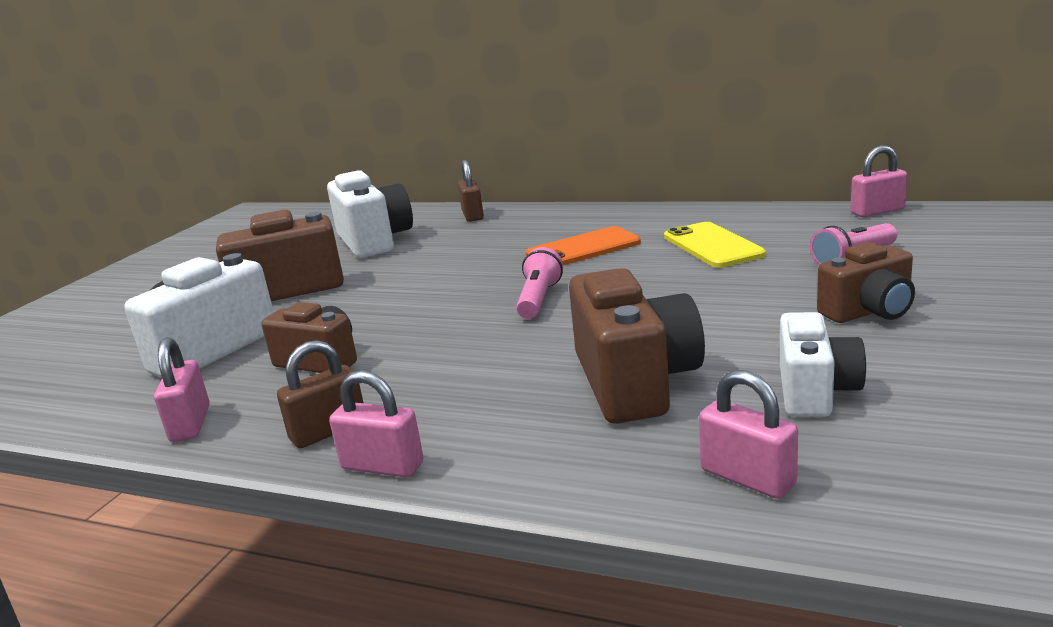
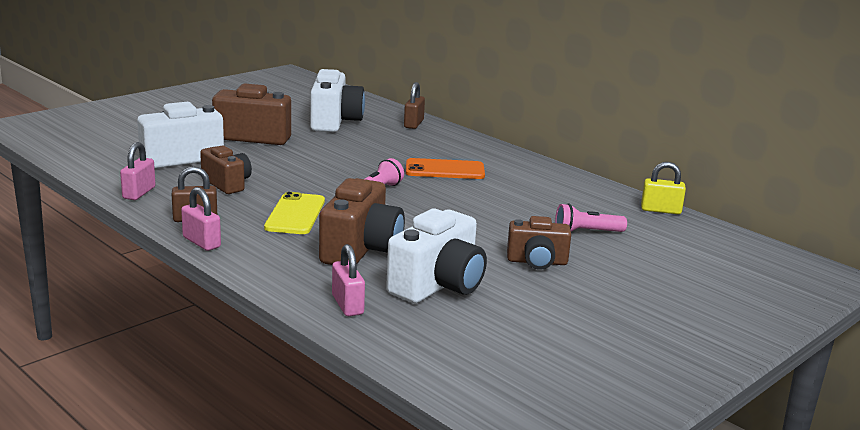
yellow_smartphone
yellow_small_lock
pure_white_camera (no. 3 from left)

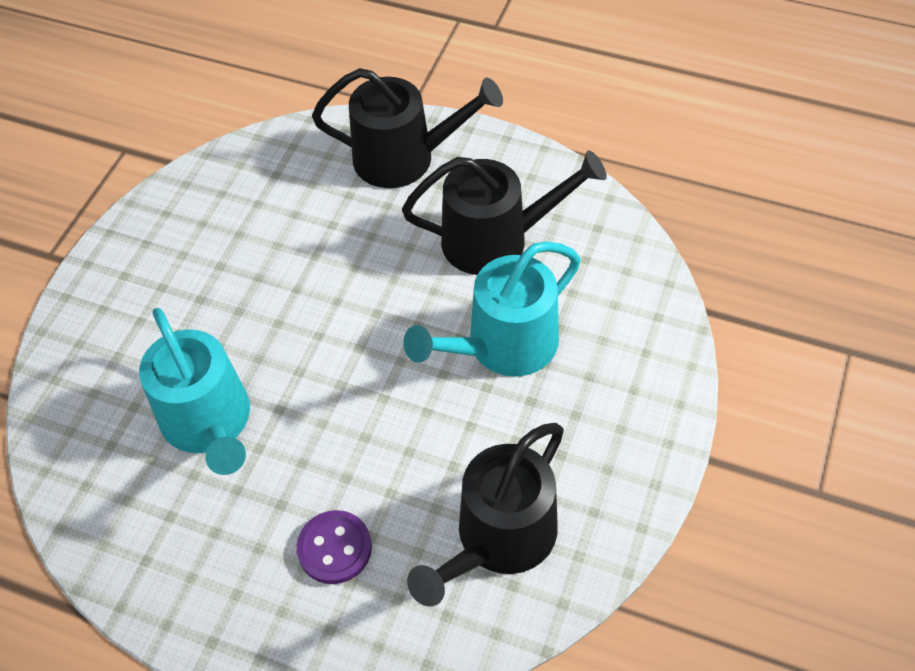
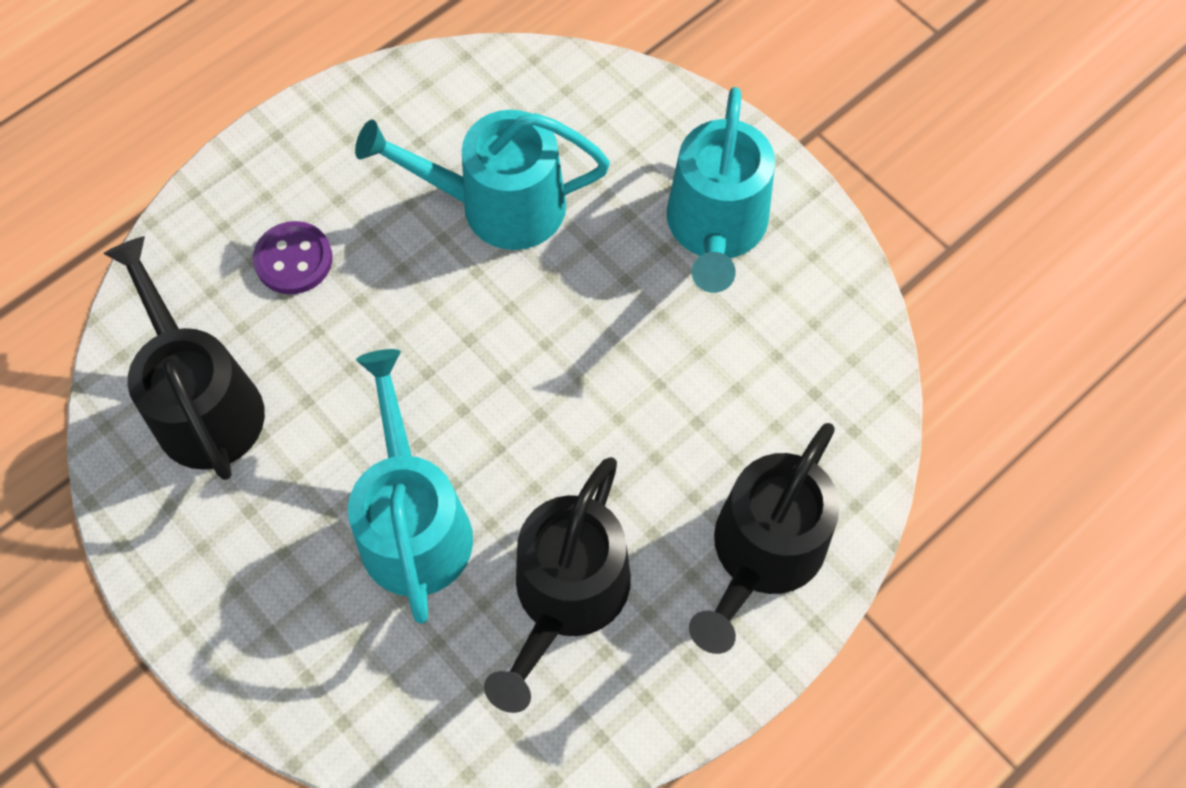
aqua_sprinkling_can (no. 3 from left)

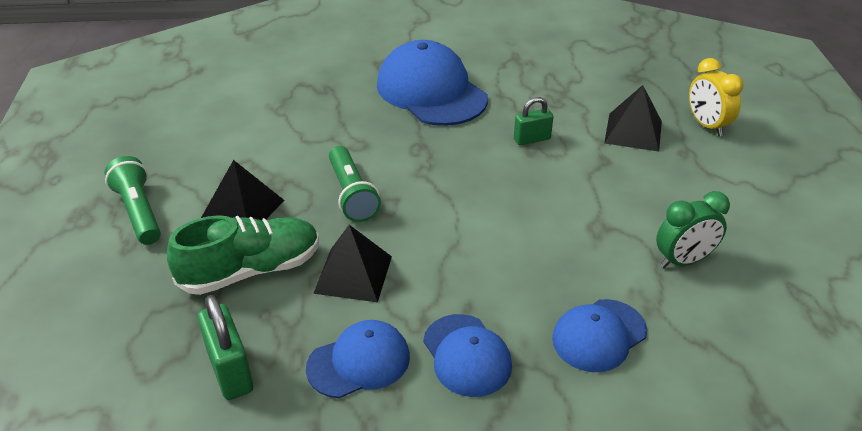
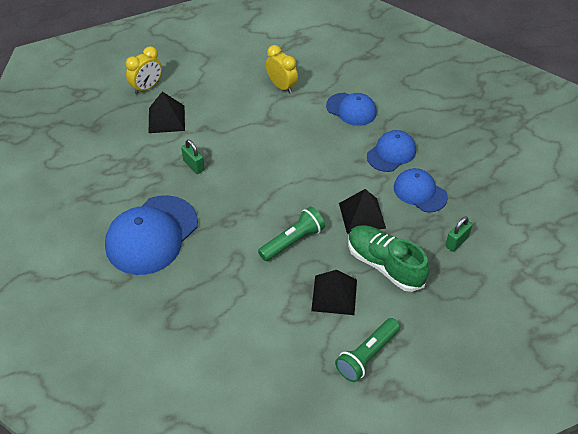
yellow_alarm_clock (no. 2 from left)
leaf-green_small_lock (no. 2 from left)

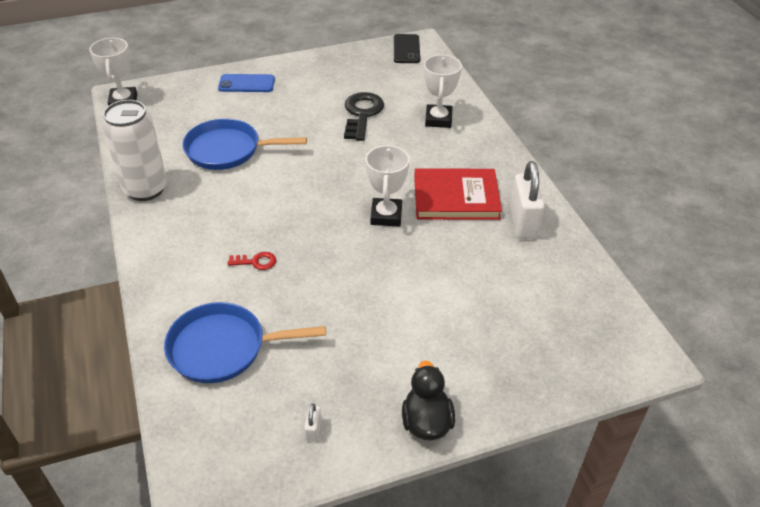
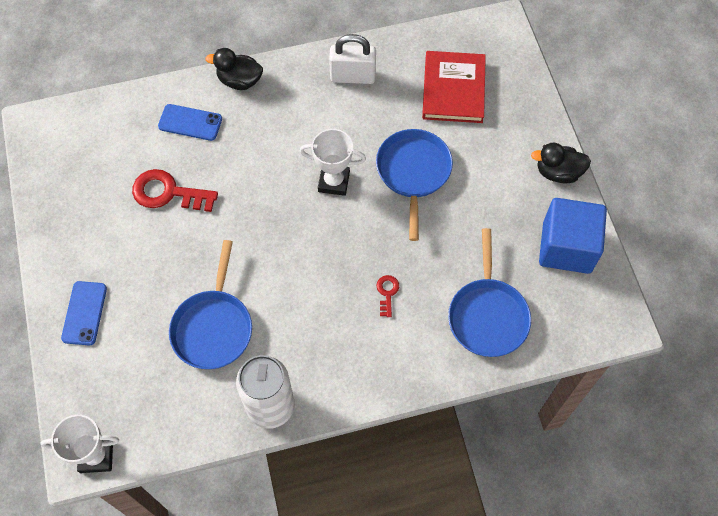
jet-black_smartphone
jet-black_duck (no. 1 from left)
blue_skillet (no. 2 from left)
red_book
blue_cube
blue_smartphone (no. 2 from left)
red_latchkey (no. 1 from left)

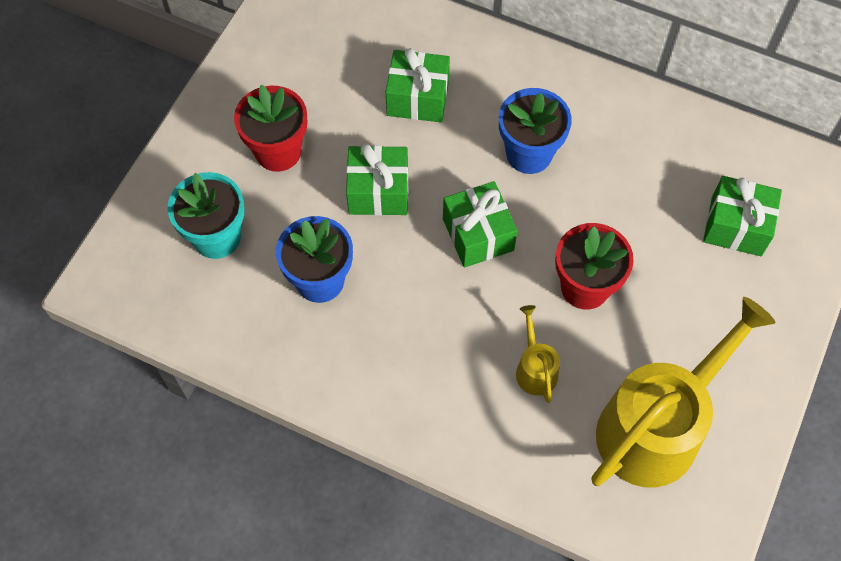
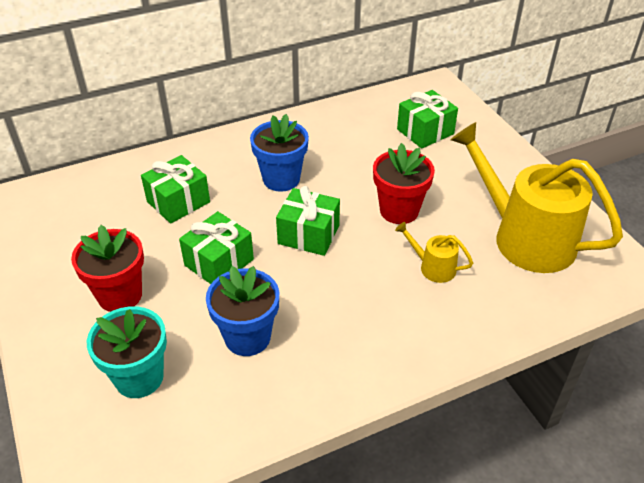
yellow_sprinkling_can (no. 2 from left)

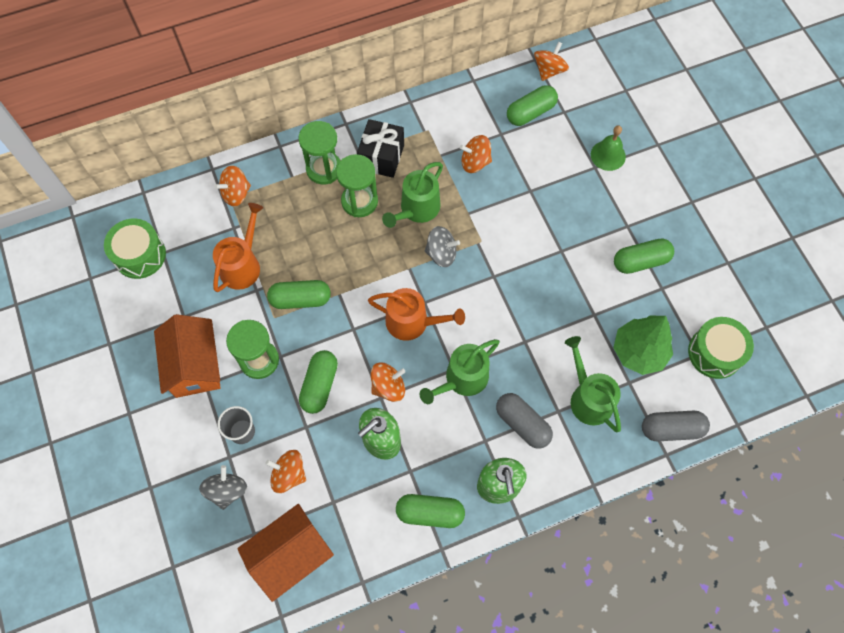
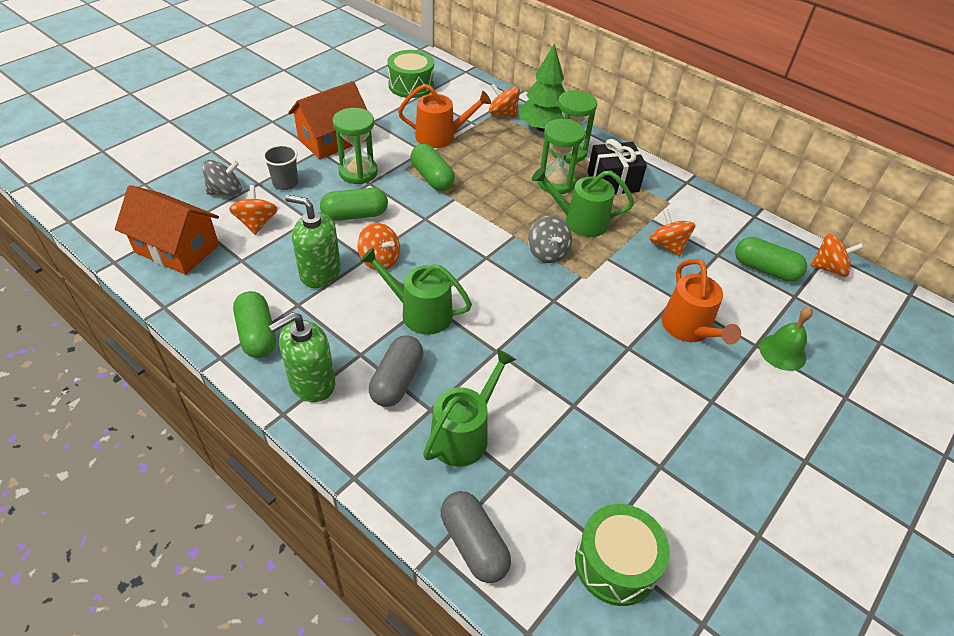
leaf-green_pill_shape (no. 5 from left in the first image)
bright_orange_sprinkling_can (no. 2 from left)
leaf-green_toy_tree

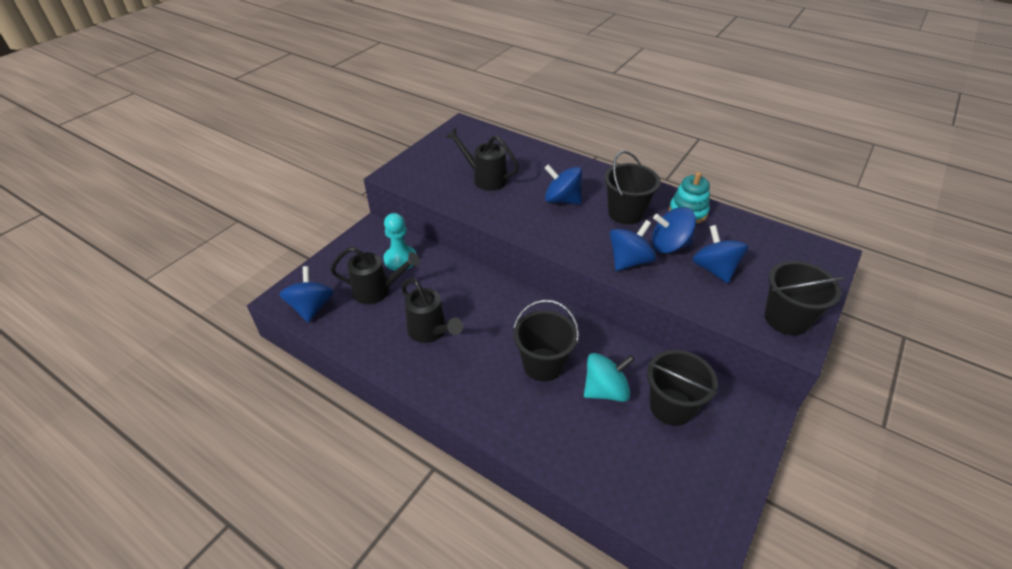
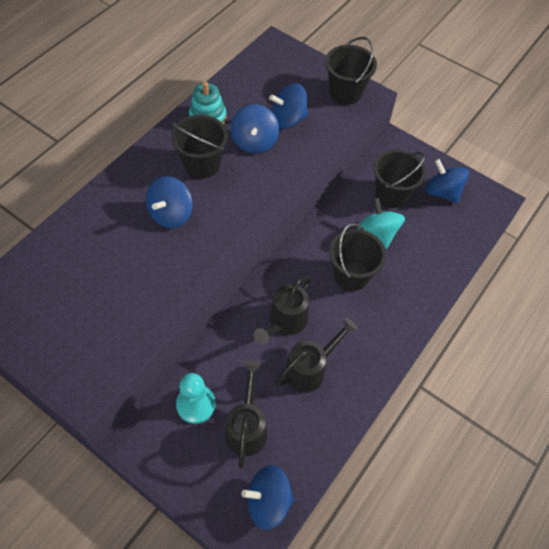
jet-black_sprinkling_can (no. 2 from left)
blue_toy_top (no. 5 from left)

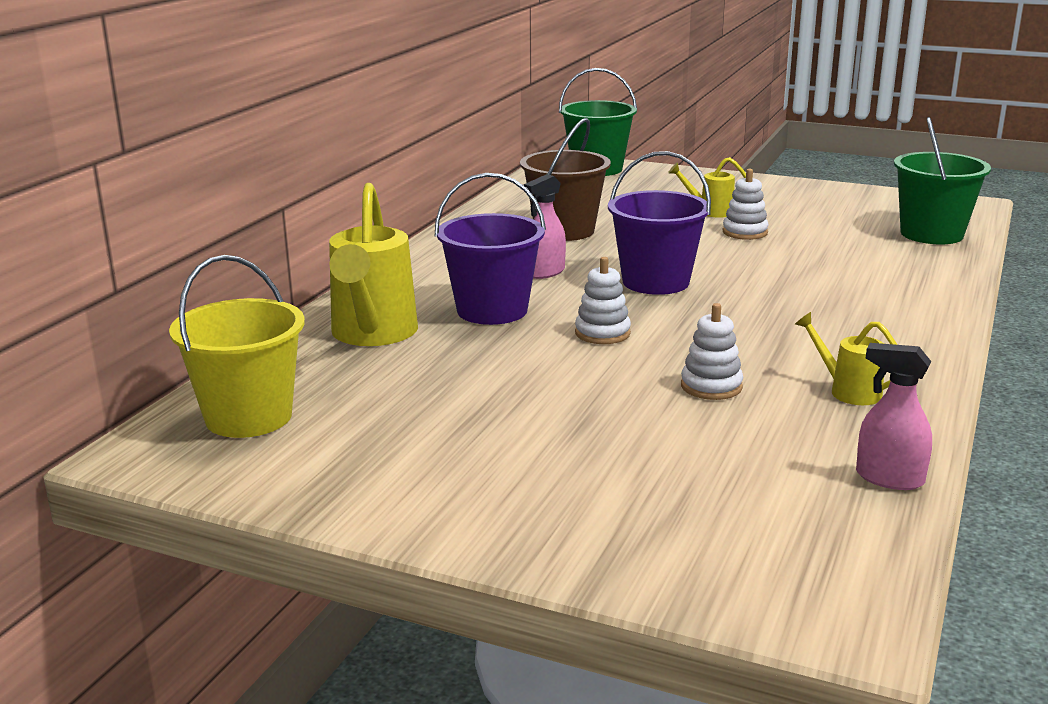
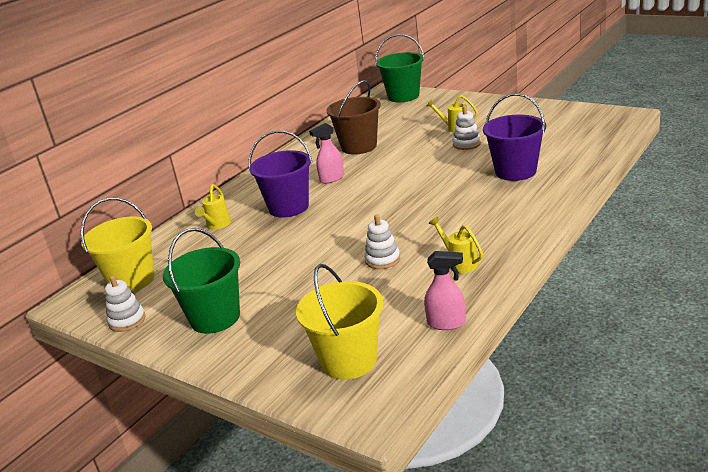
yellow_bucket (no. 2 from left)
pure_white_stacking_rings (no. 1 from left)
violet_bucket (no. 2 from left)
leaf-green_bucket (no. 1 from left)
rosy_spray_cleaner (no. 2 from left)
yellow_sprinkling_can (no. 1 from left)

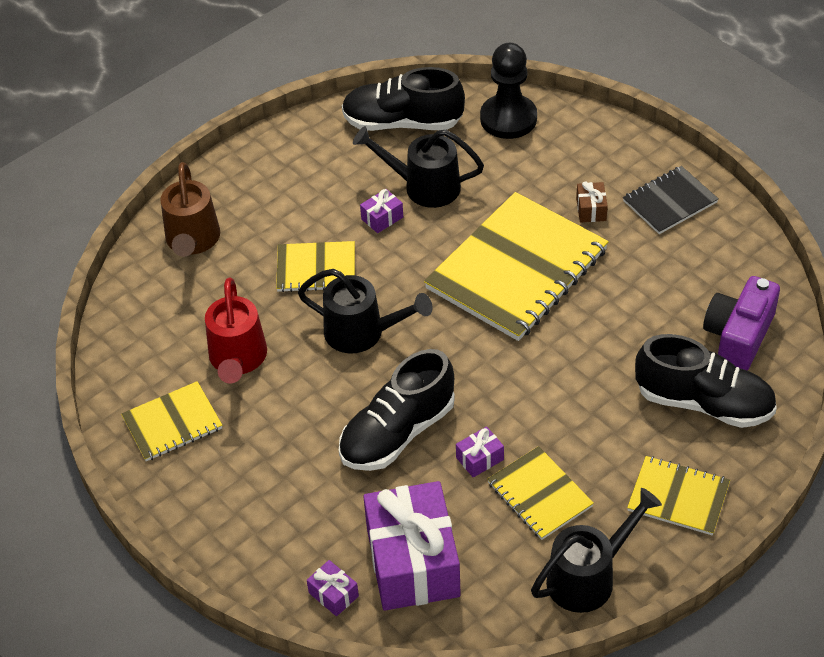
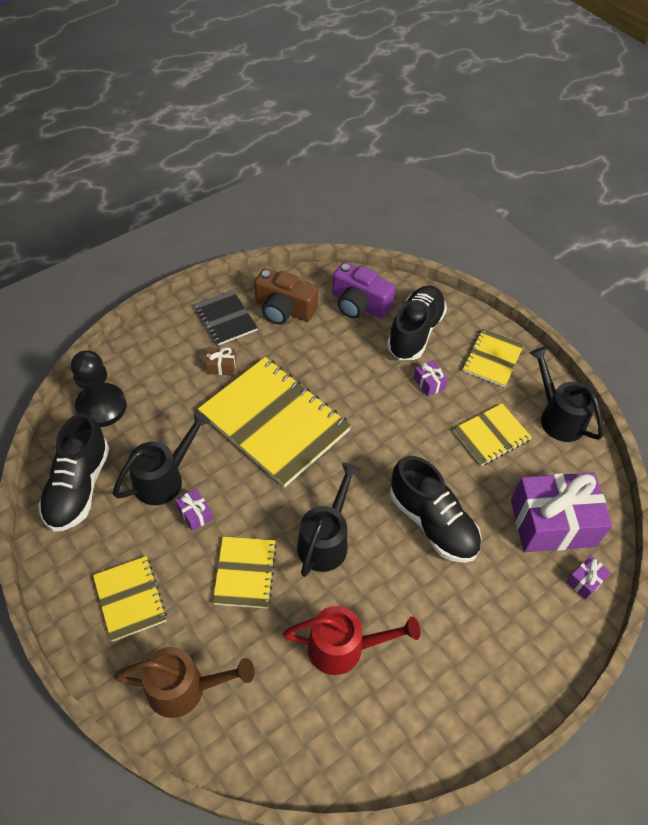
russet_camera
yellow_notepad (no. 1 from left)
violet_gift (no. 2 from left)
jet-black_sprinkling_can (no. 1 from left)

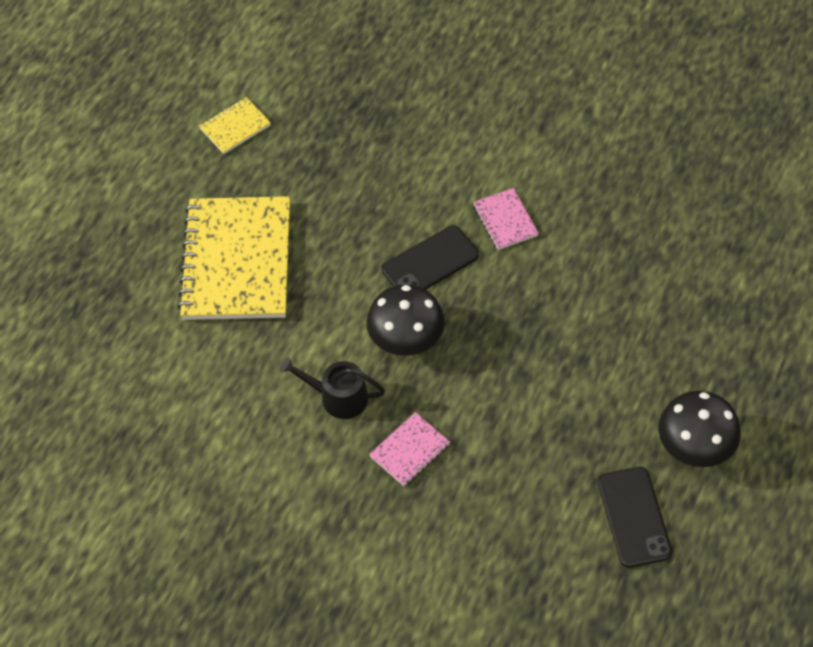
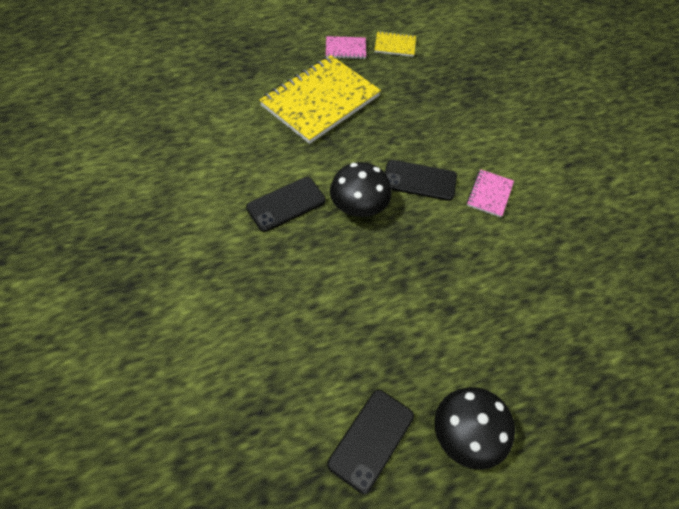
rosy_notepad (no. 1 from left)
jet-black_smartphone (no. 1 from left)

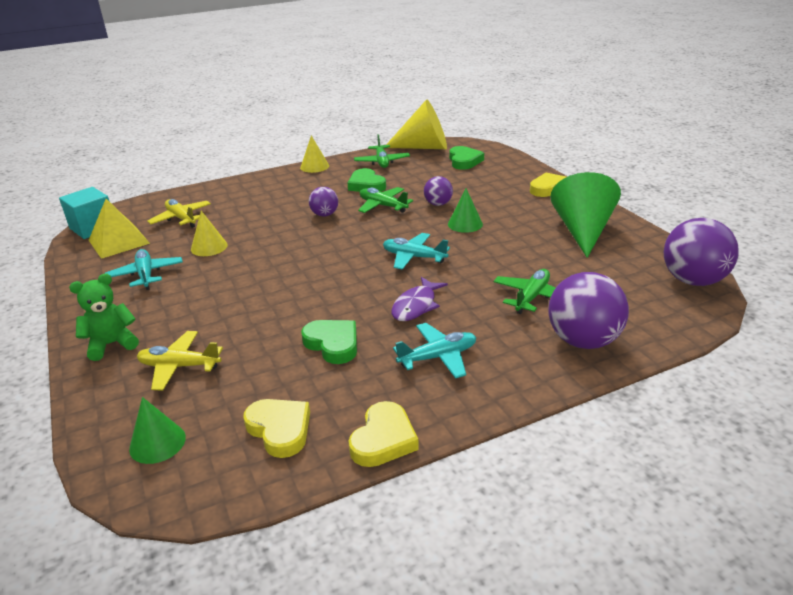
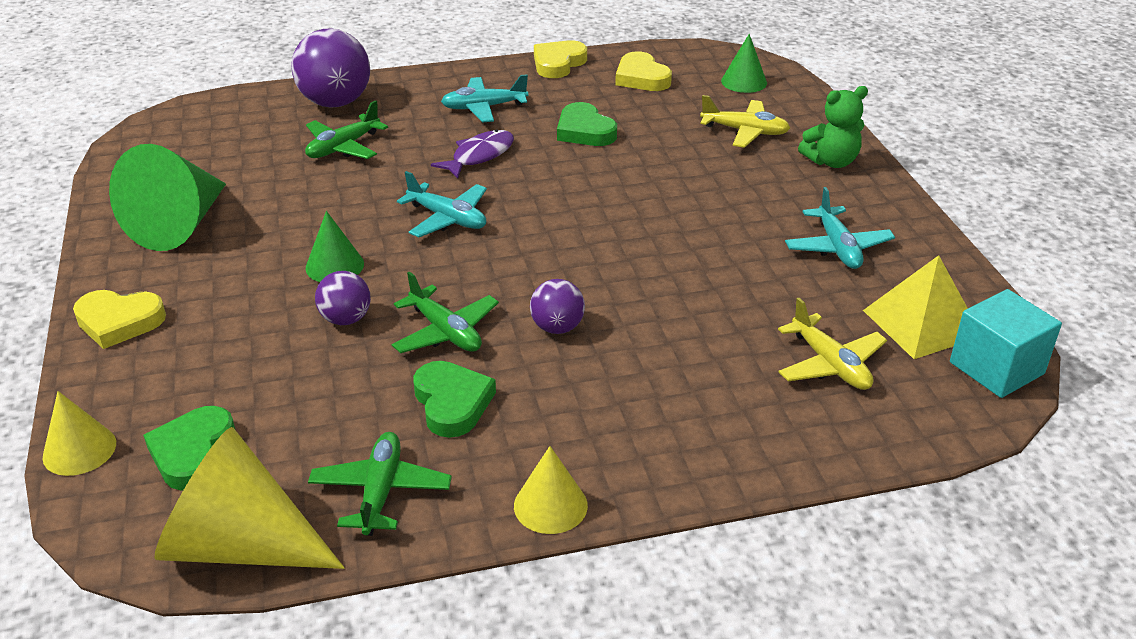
violet_ball (no. 4 from left in the first image)
yellow_cone (no. 1 from left)

